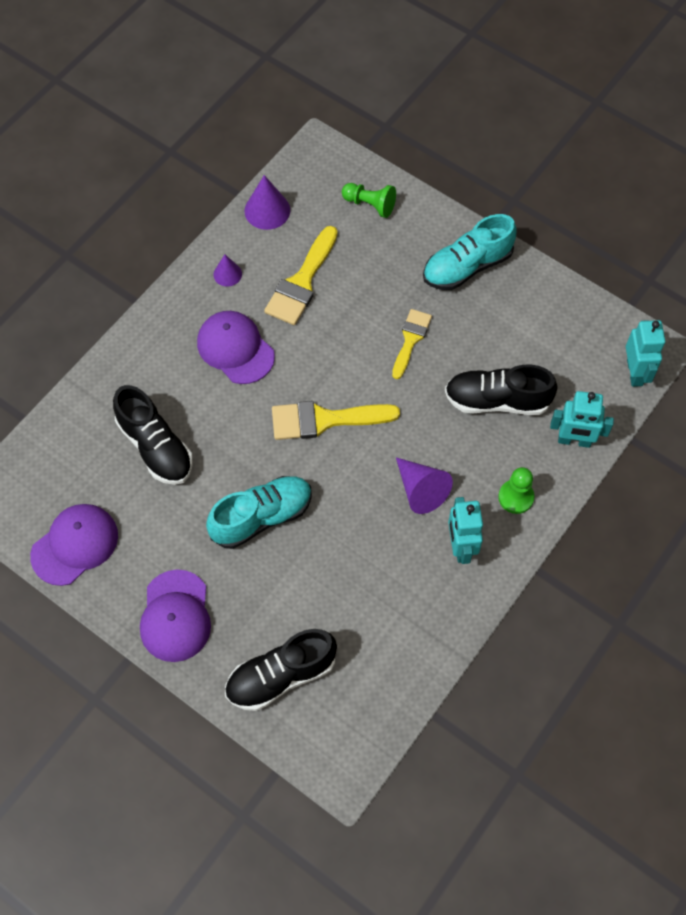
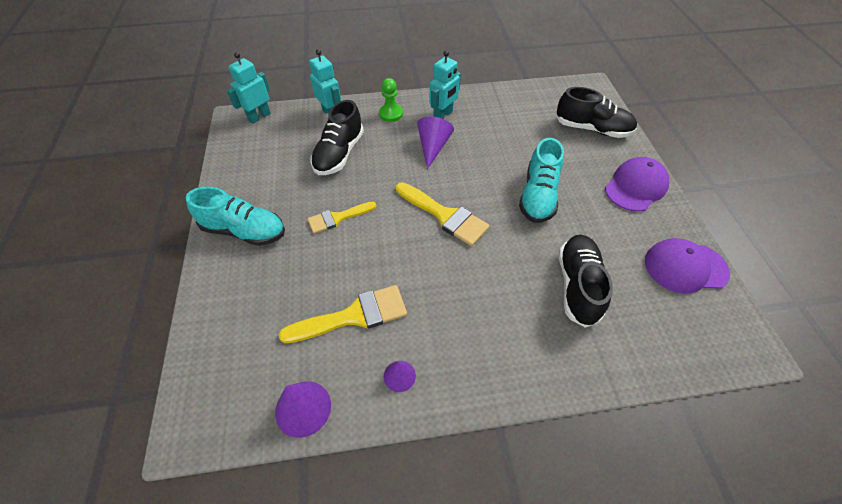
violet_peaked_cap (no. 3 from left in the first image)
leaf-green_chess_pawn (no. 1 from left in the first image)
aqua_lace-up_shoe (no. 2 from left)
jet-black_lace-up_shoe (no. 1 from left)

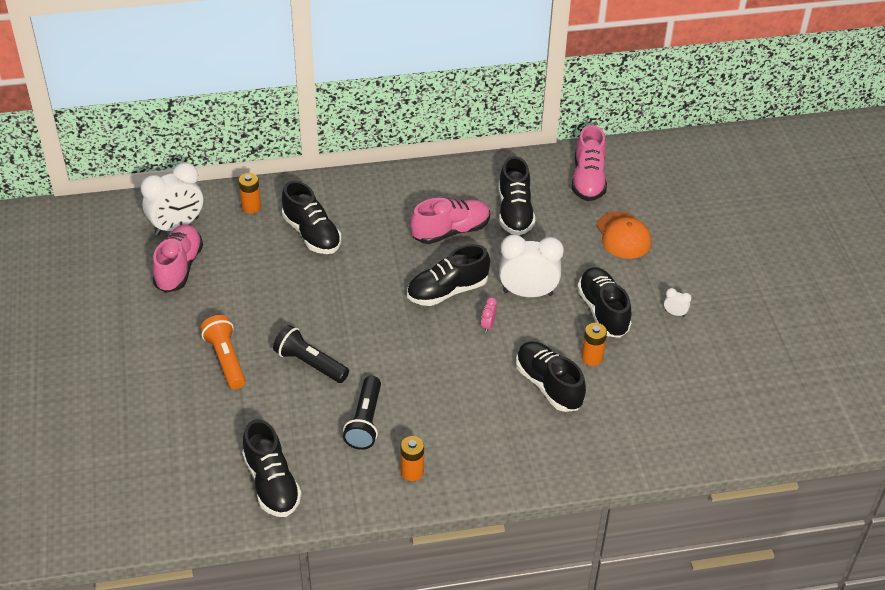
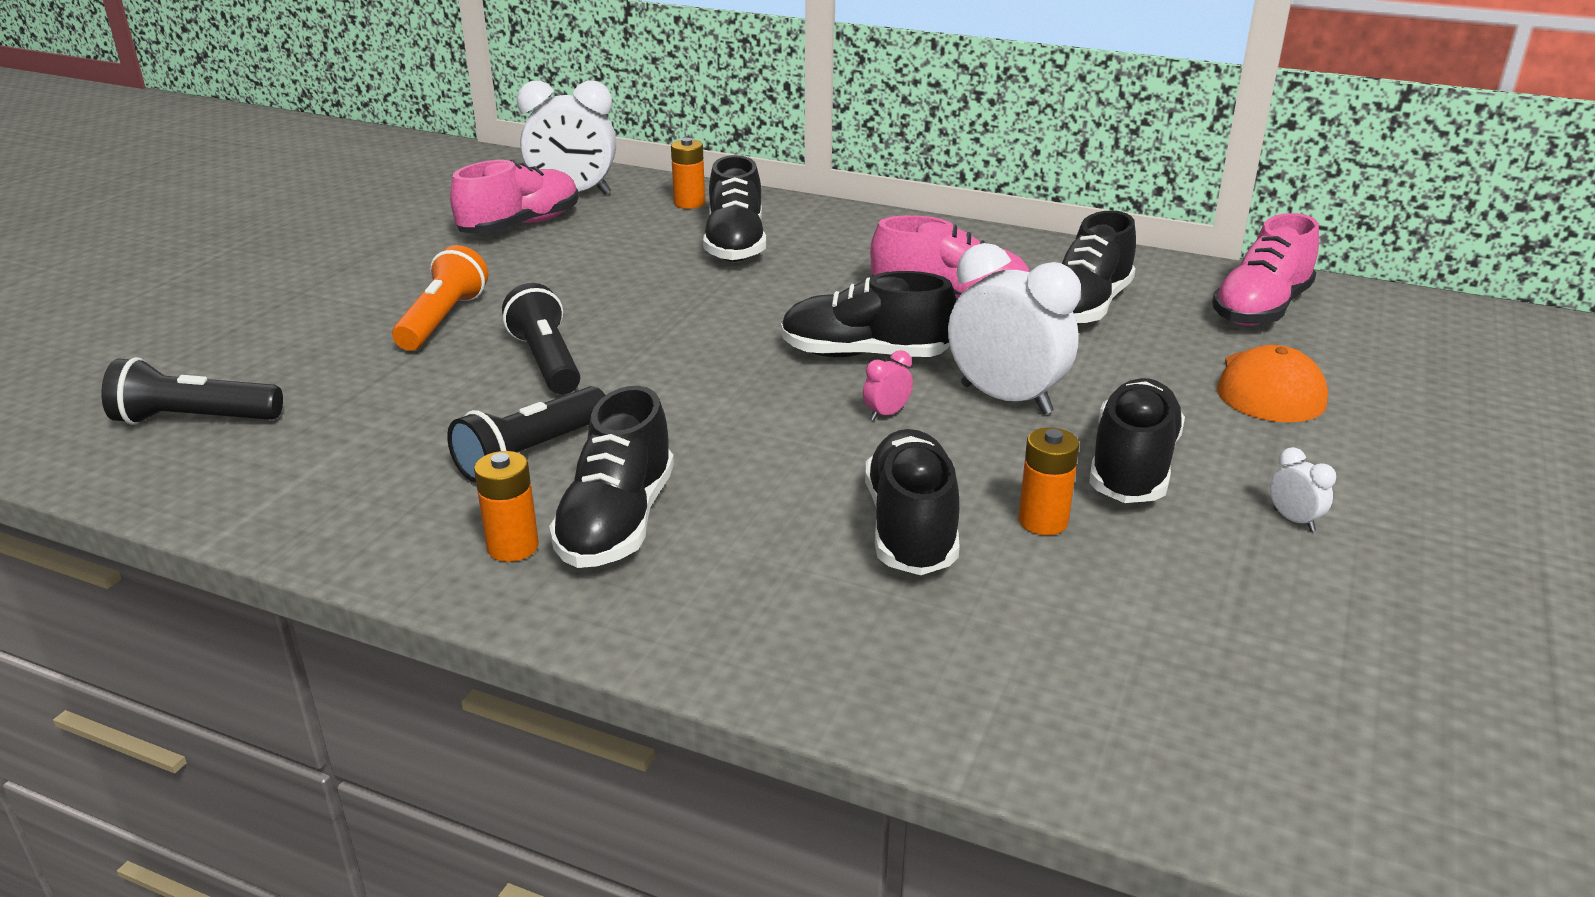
jet-black_flashlight (no. 1 from left)
jet-black_lace-up_shoe (no. 1 from left)

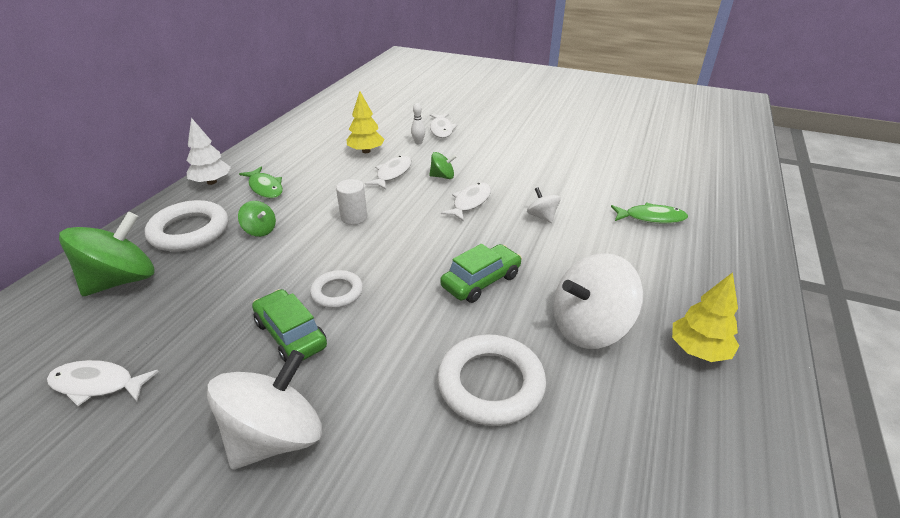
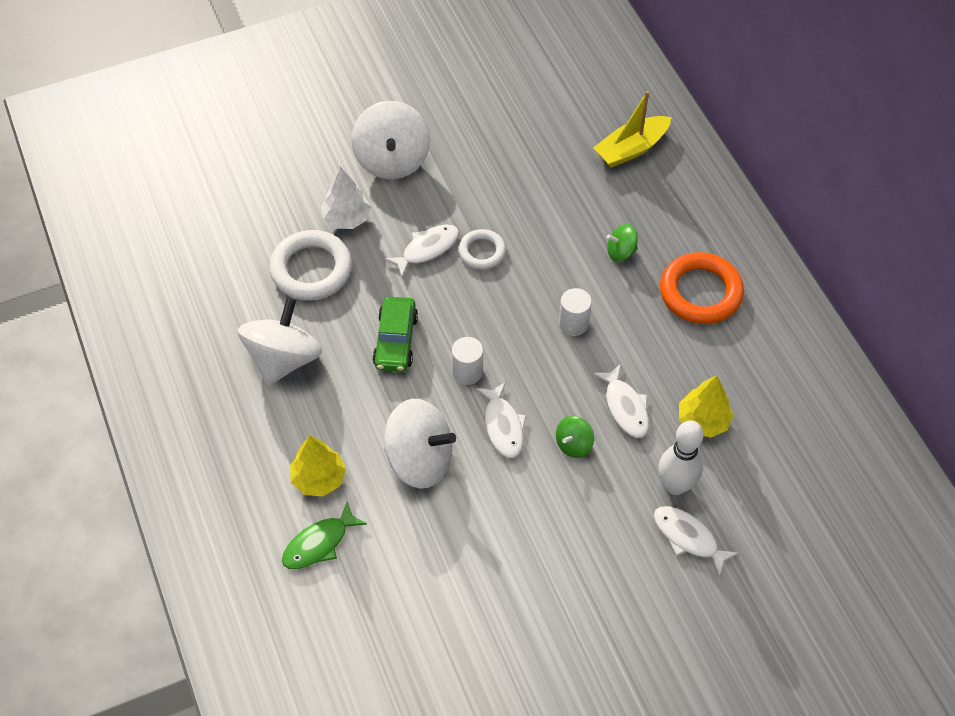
pure_white_ring (no. 1 from left in the first image)
leaf-green_car (no. 1 from left in the first image)
pure_white_cylinder_shape (no. 1 from left)
pure_white_fish (no. 1 from left)
pure_white_toy_tree
yellow_toy_tree (no. 1 from left)
yellow_sailboat
bright_orange_ring
pure_white_bowling_pin
pure_white_toy_top (no. 3 from left)

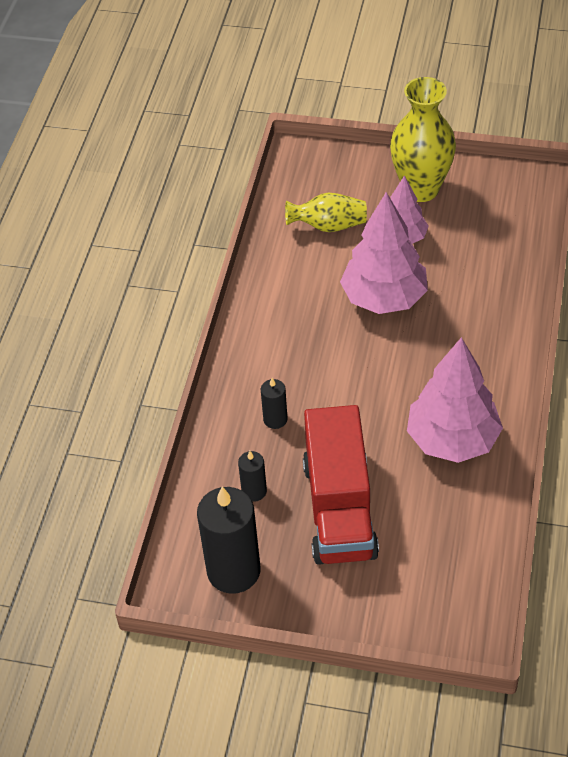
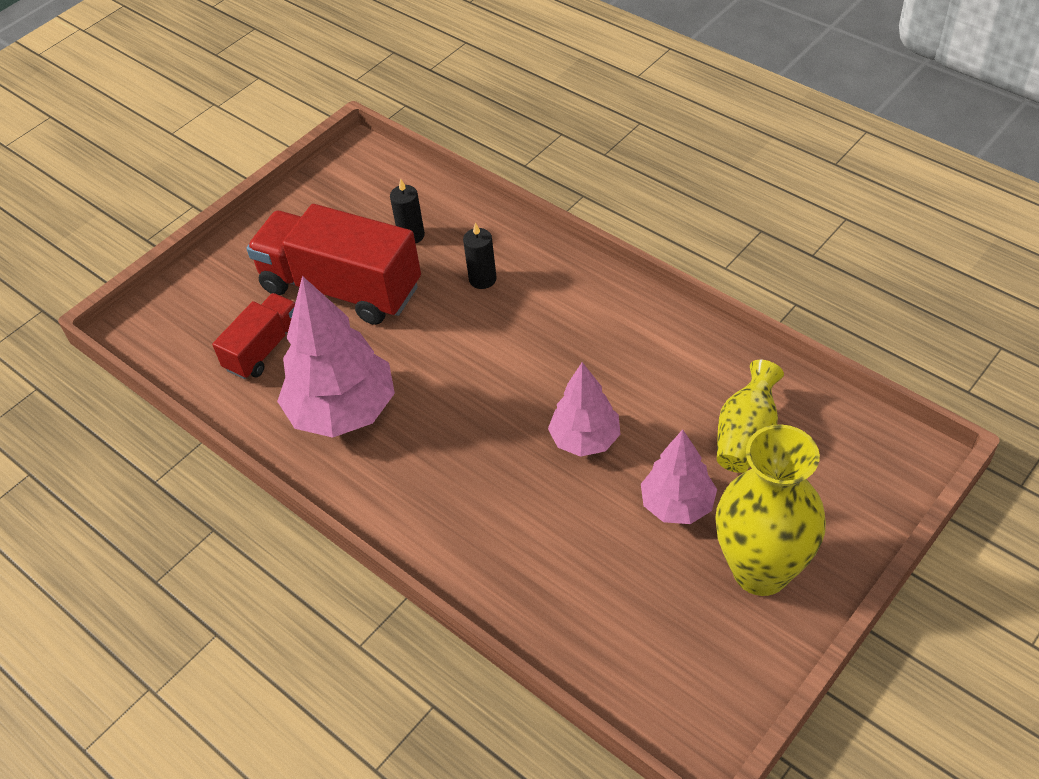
jet-black_pillar_candle (no. 1 from left in the first image)
red_truck (no. 1 from left)
rosy_toy_tree (no. 2 from left)

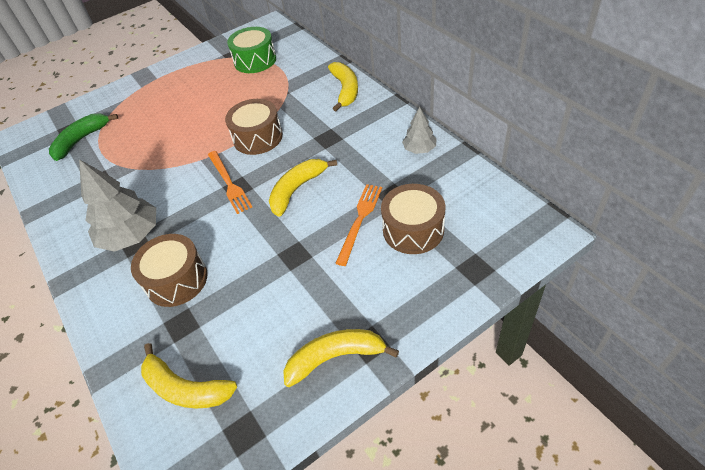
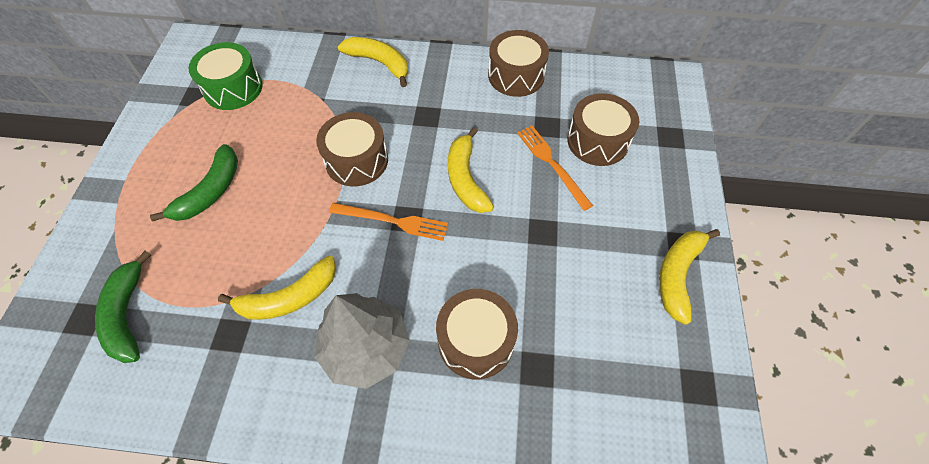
leaf-green_banana_fruit (no. 2 from left)
yellow_banana_fruit (no. 1 from left)
russet_drum (no. 3 from left)

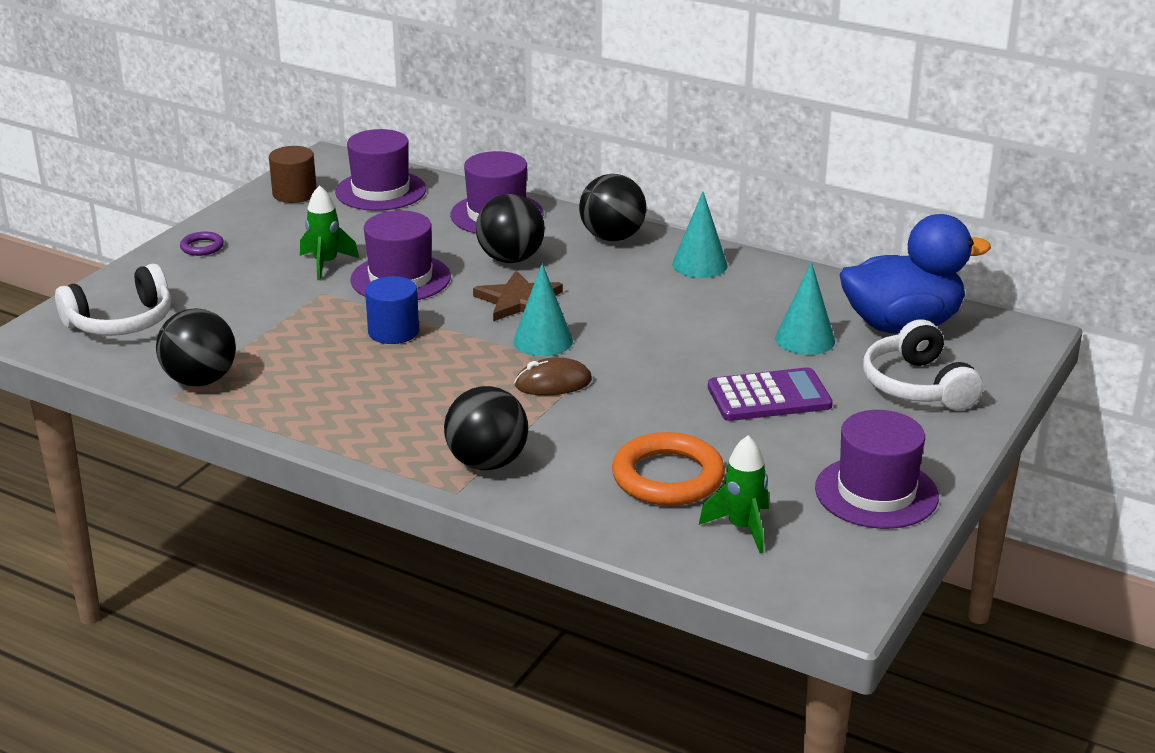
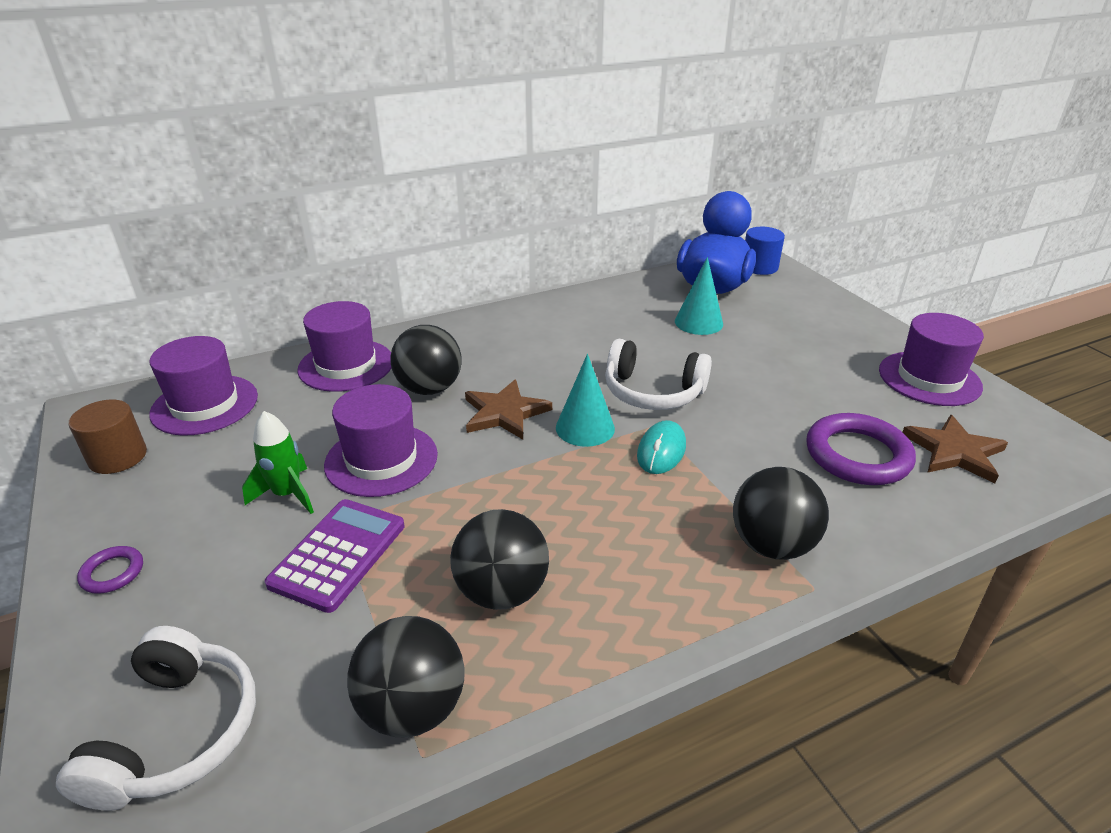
aqua_cone (no. 2 from left in the first image)
blue_cylinder_shape
jet-black_ball (no. 3 from left)
violet_pocket_calculator
pure_white_headset (no. 2 from left)
russet_five-pointed_star (no. 2 from left)
aqua_PC_mouse
violet_ring (no. 2 from left)

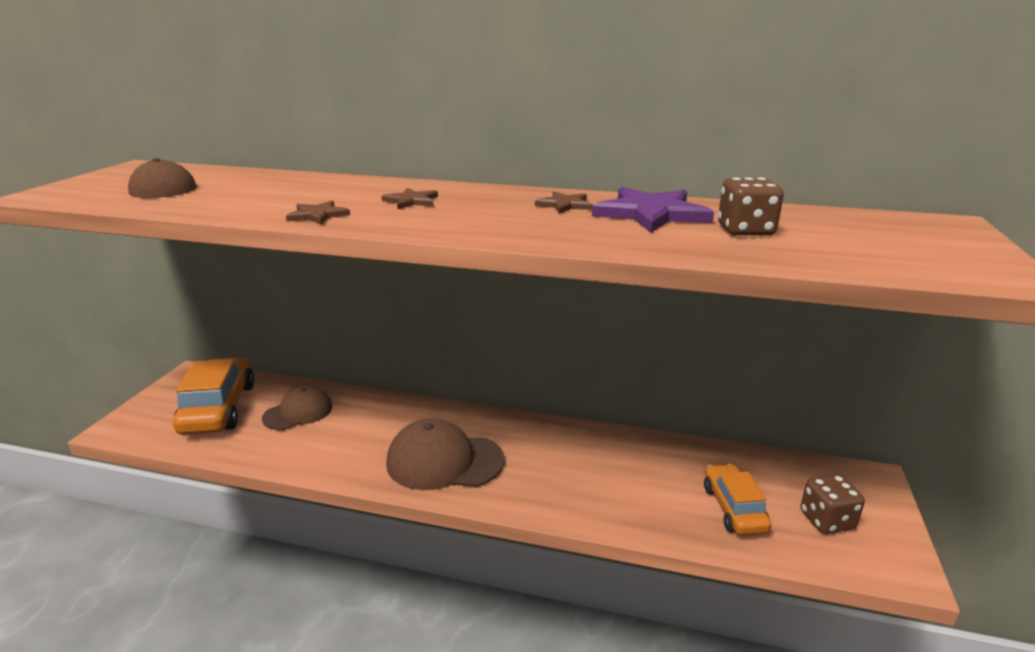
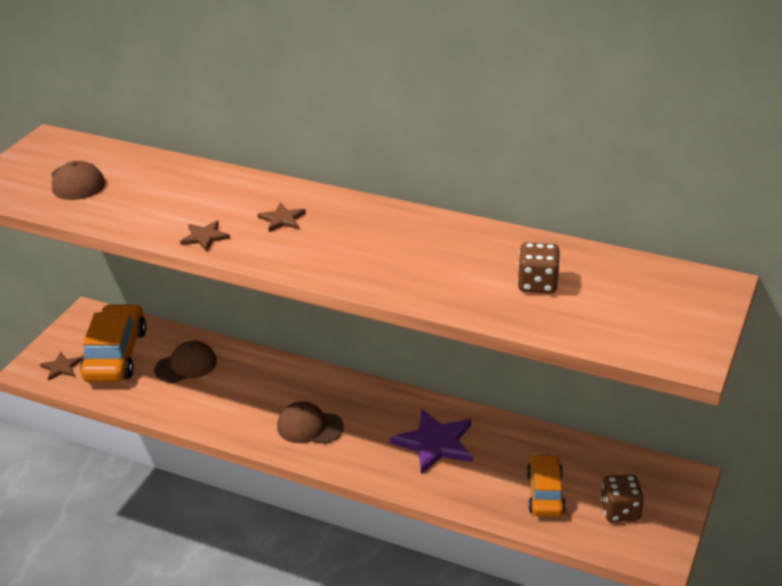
russet_five-pointed_star (no. 1 from left)
violet_five-pointed_star
russet_peaked_cap (no. 3 from left)

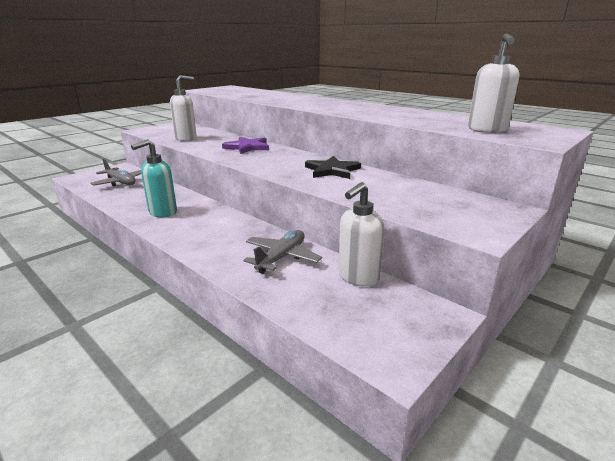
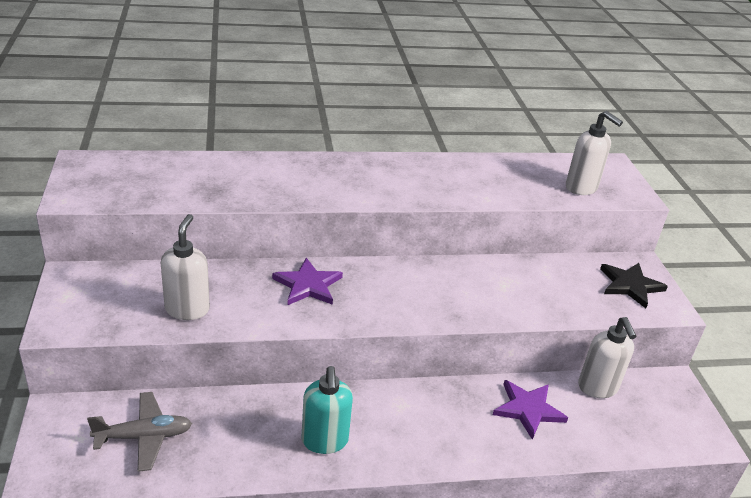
jet-black_five-pointed_star
violet_five-pointed_star (no. 2 from left)

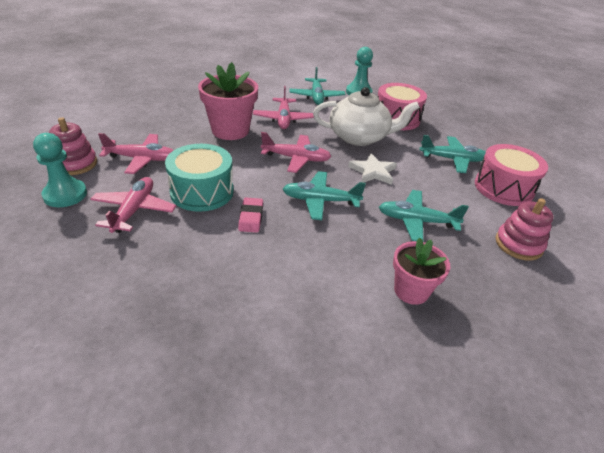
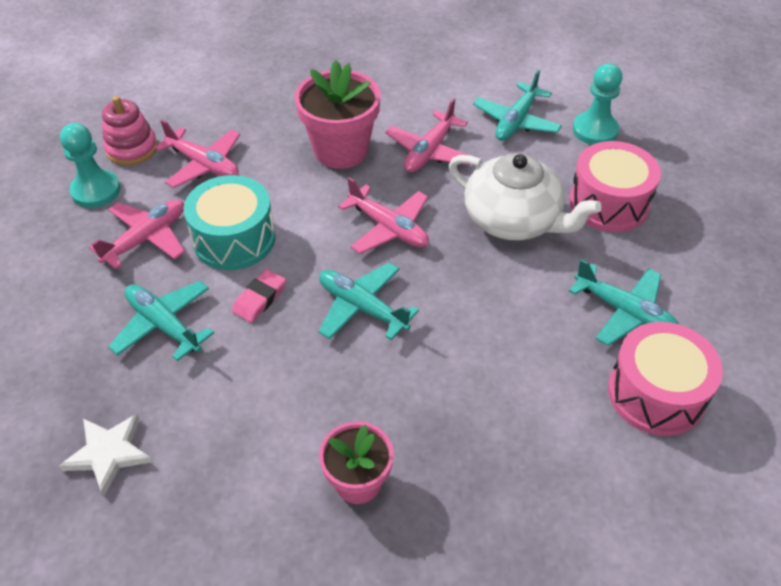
rosy_stacking_rings (no. 2 from left in the first image)
pure_white_five-pointed_star
aqua_plane (no. 1 from left)

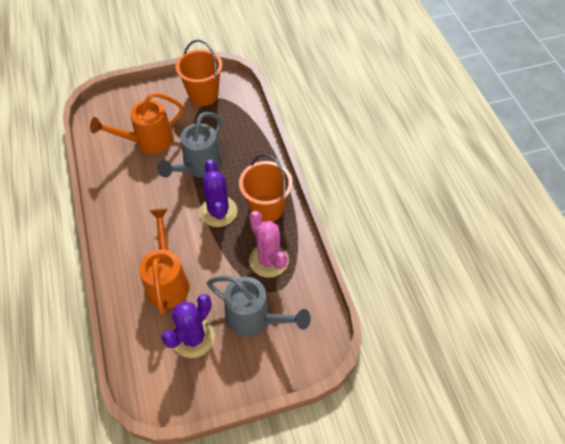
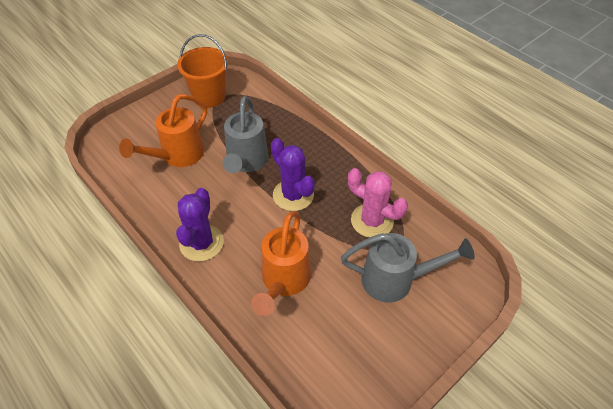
bright_orange_bucket (no. 2 from left in the first image)
violet_saguaro_cactus (no. 1 from left)
bright_orange_sprinkling_can (no. 2 from left)

